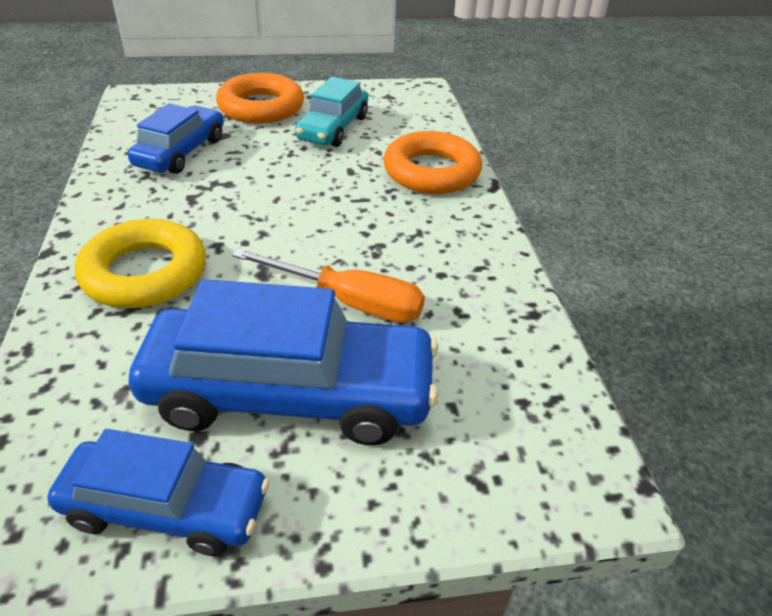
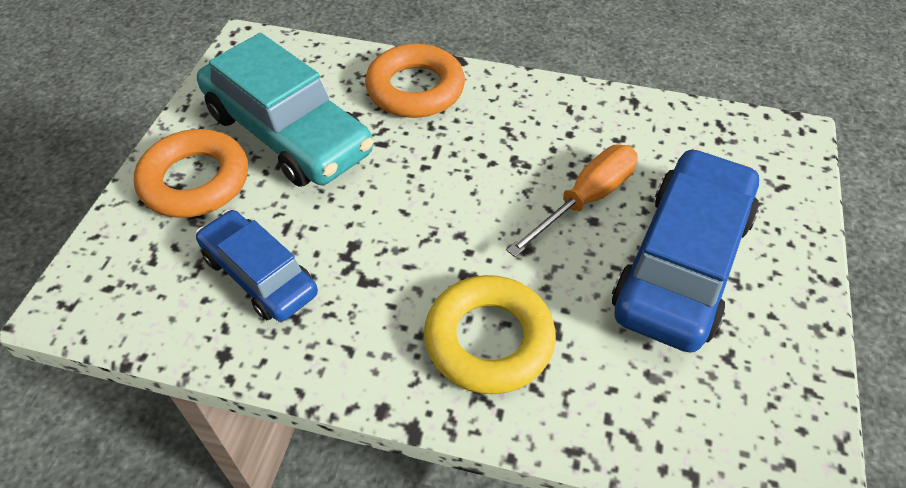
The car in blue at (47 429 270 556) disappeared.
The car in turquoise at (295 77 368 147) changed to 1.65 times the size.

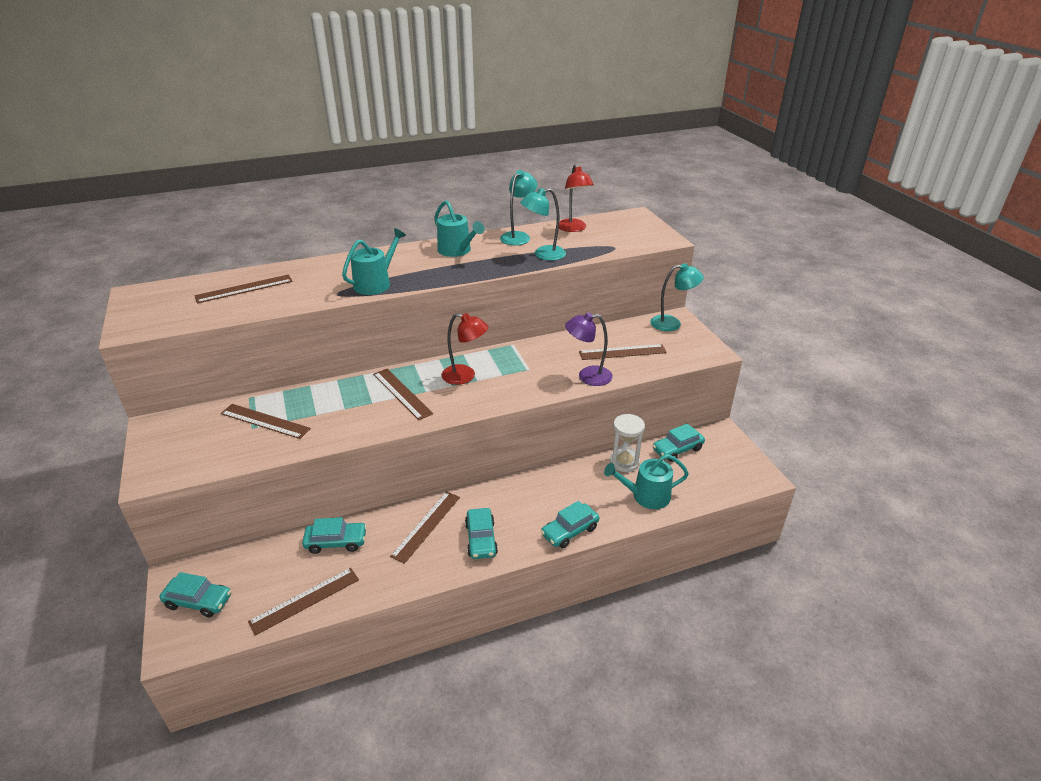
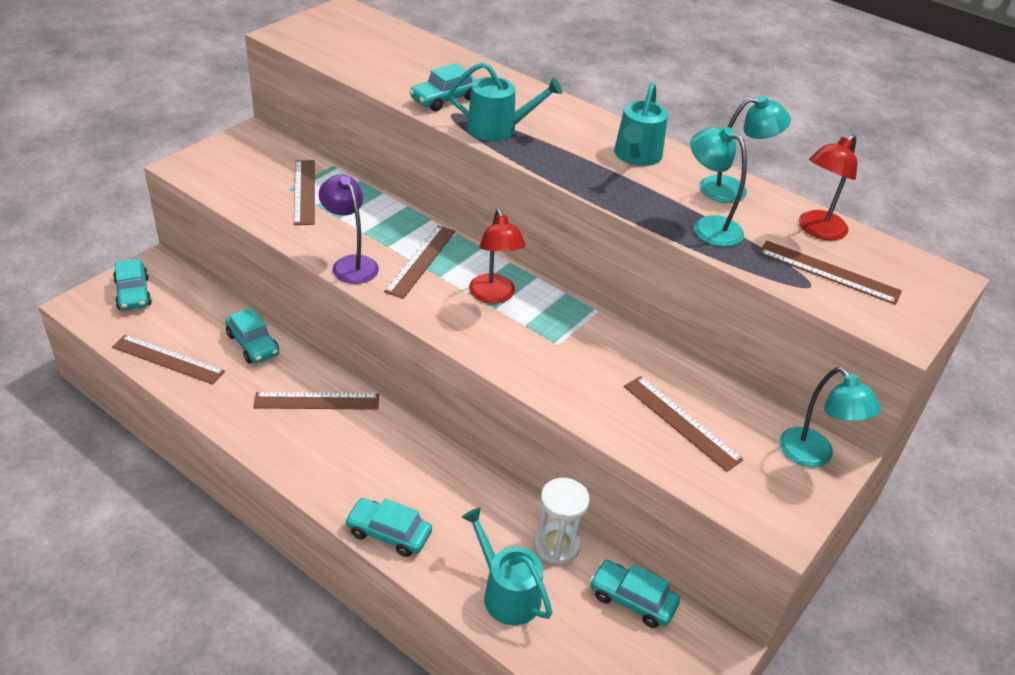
The ruler in brown moved from (194 274 293 303) to (759 241 902 305).
The car in turquoise moved from (465 508 498 559) to (409 63 477 111).
The lamp in purple moved from (565 312 613 386) to (319 175 379 284).

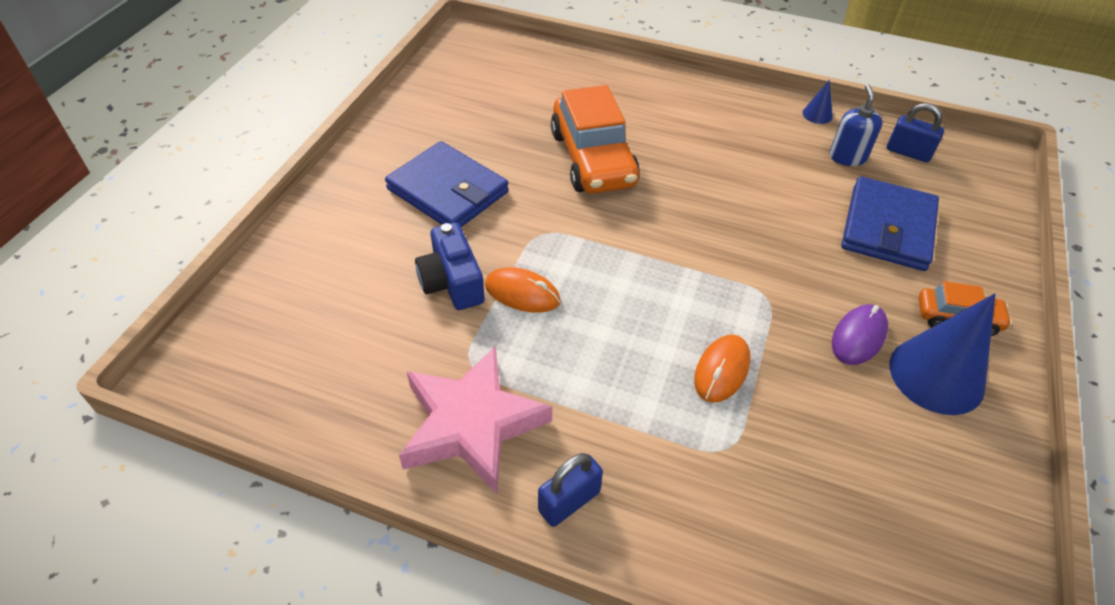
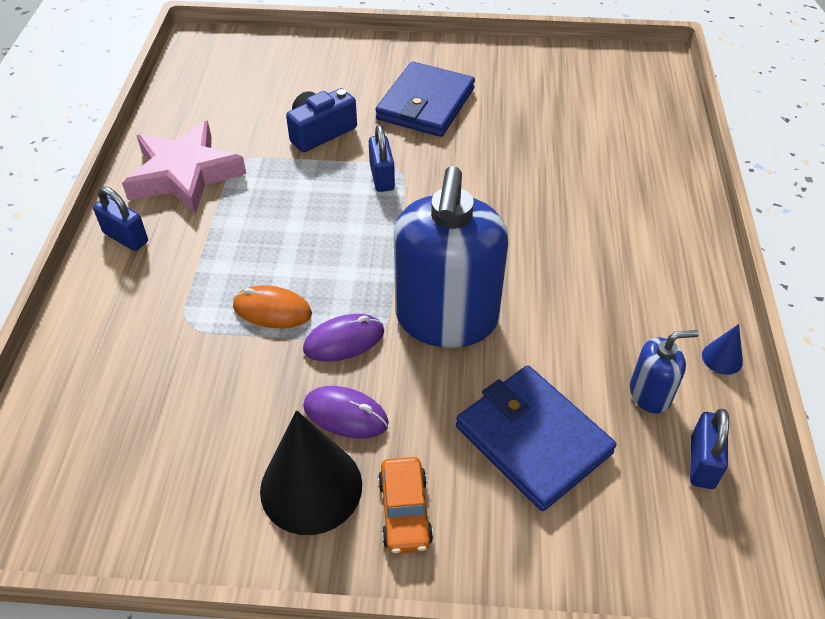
The mouse in orange at (485 267 561 313) disappeared.
The car in orange at (551 85 640 194) disappeared.
The wallet in blue at (841 176 939 271) turned 45 degrees clockwise.
The cone in blue at (889 293 995 415) became the cone in black at (260 410 362 535).
The mouse in purple at (303 314 384 362) appeared.
The padlock in blue at (369 125 395 192) appeared.
The soap dispenser in blue at (394 166 508 348) appeared.

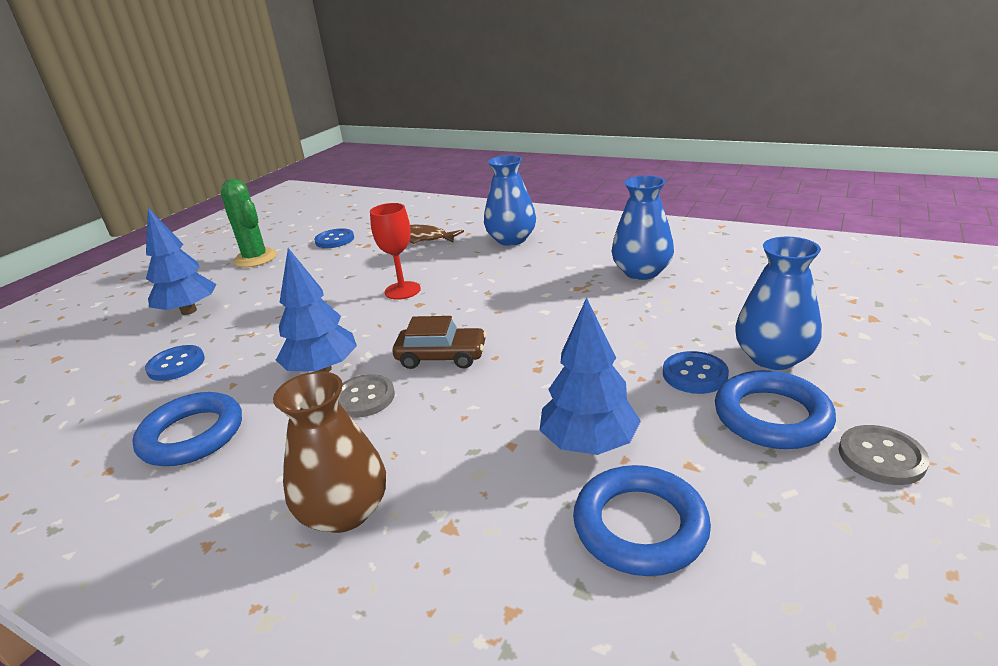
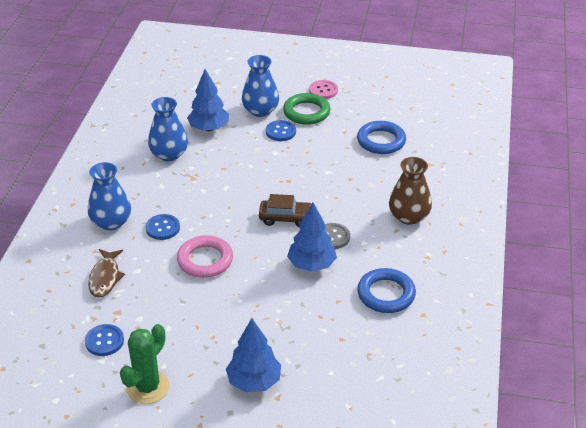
The button in blue moved from (145 345 205 381) to (146 214 180 240).
The goblet in red at (370 203 421 300) was replaced by the ring in pink at (177 235 233 278).
The car in brown at (393 316 487 369) turned 105 degrees clockwise.
The tree in blue moved from (539 297 641 455) to (187 69 229 131).
The ring in blue at (715 370 836 449) became the ring in green at (283 93 331 125).
The button in grey at (839 425 929 485) became the button in pink at (309 80 338 99).

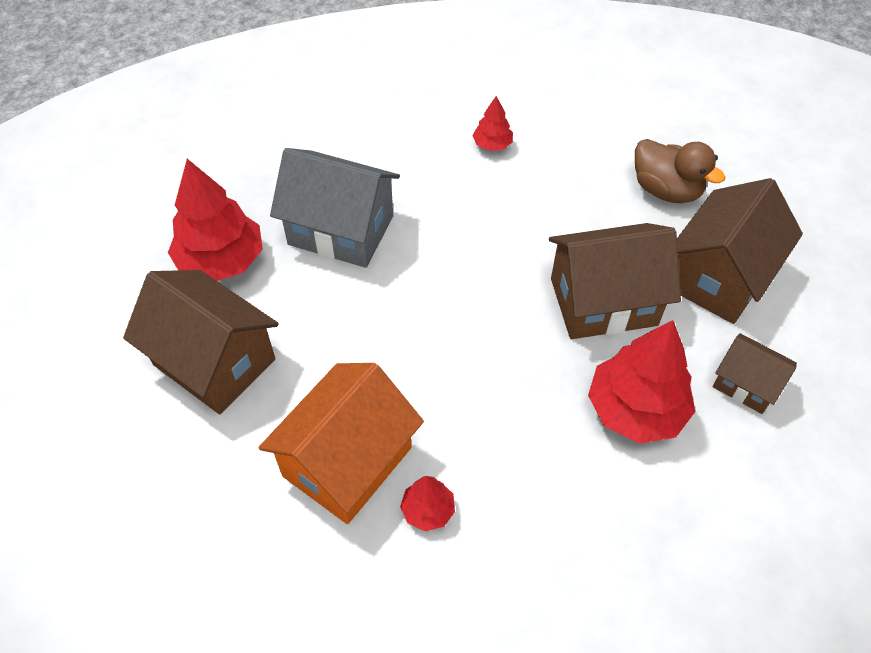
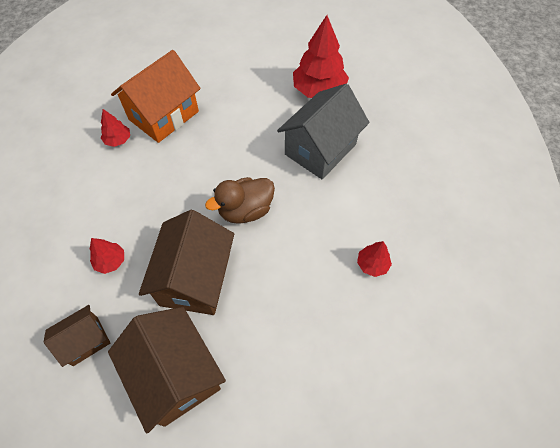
The house in brown at (123 270 279 414) disappeared.
The house in orange at (259 363 424 524) turned 75 degrees clockwise.
The tree in red at (588 320 695 444) changed to 0.49 times the size.
The duck in brown moved from (635 139 726 203) to (205 177 275 224).

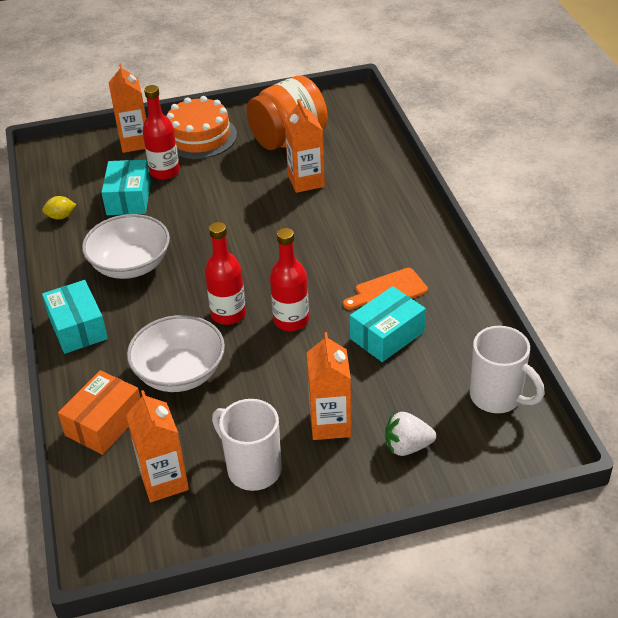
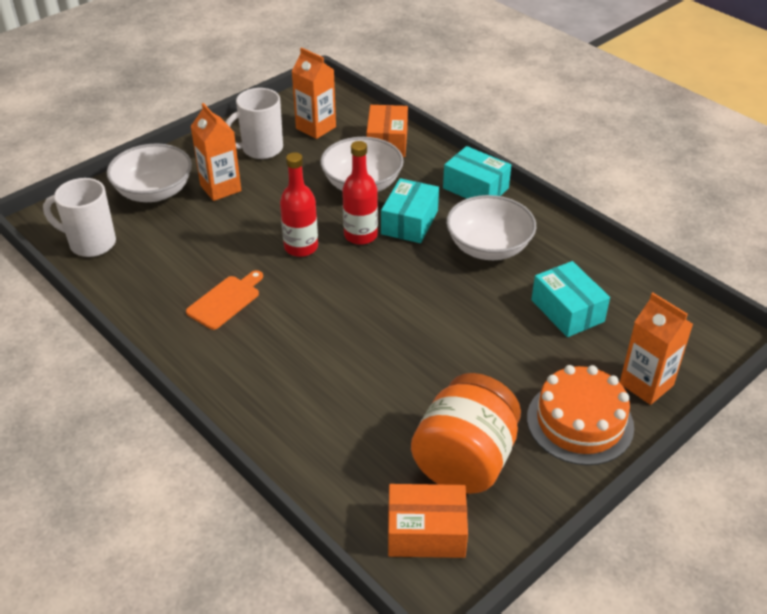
The lemon in yellow at (42 196 77 220) disappeared.
The bottle in red at (142 85 180 180) disappeared.
The mug in white at (212 399 282 491) turned 135 degrees clockwise.
The carton in orange at (284 99 325 193) disappeared.
The box in turquoise moved from (350 286 426 362) to (381 178 439 243).
The strawberry in white at (385 412 436 456) was replaced by the bowl in white at (107 143 192 202).
The box in orange at (388 484 468 558) appeared.

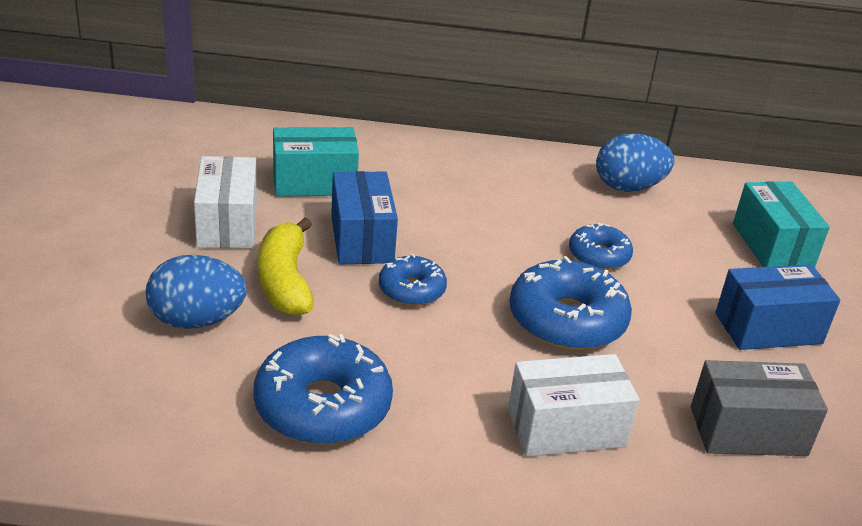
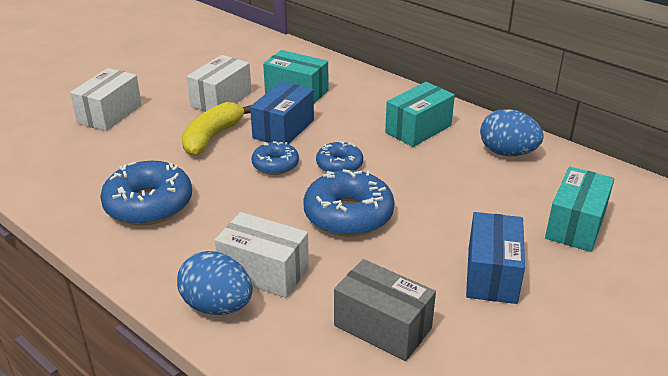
The egg in blue moved from (146 255 247 329) to (177 251 253 315).
The donut in blue moved from (569 223 633 270) to (316 141 363 172).
The box in blue at (715 264 840 350) turned 75 degrees clockwise.
The box in white at (70 68 142 131) appeared.
The box in turquoise at (385 82 455 147) appeared.

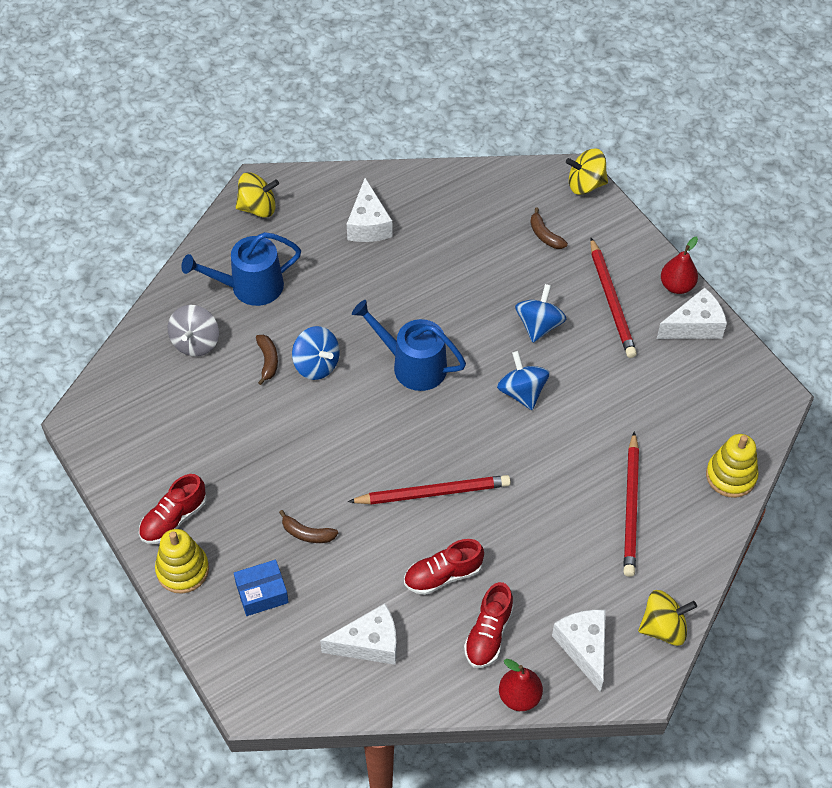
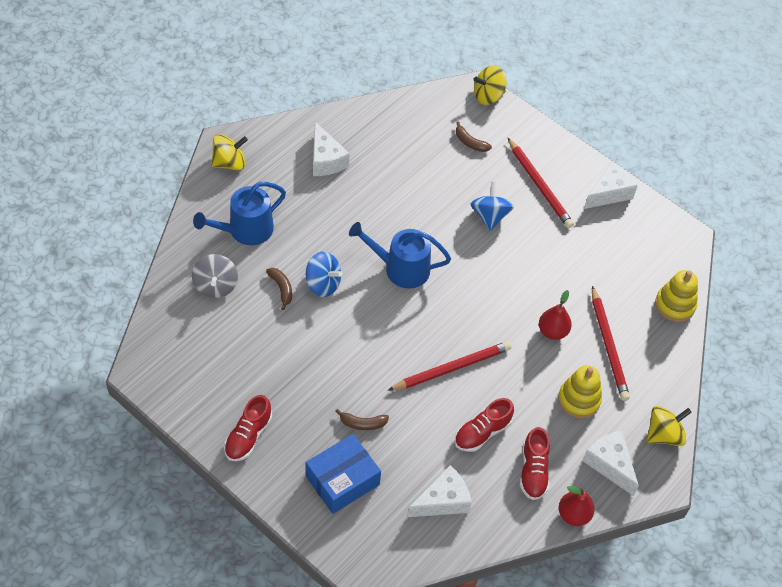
The stacking toy in yellow moved from (155 529 209 594) to (558 365 602 418).
The box in blue at (234 560 289 616) changed to 1.53 times the size.
The spinning top in blue at (497 351 550 410) disappeared.
The pear in red moved from (661 237 698 294) to (539 290 572 340).

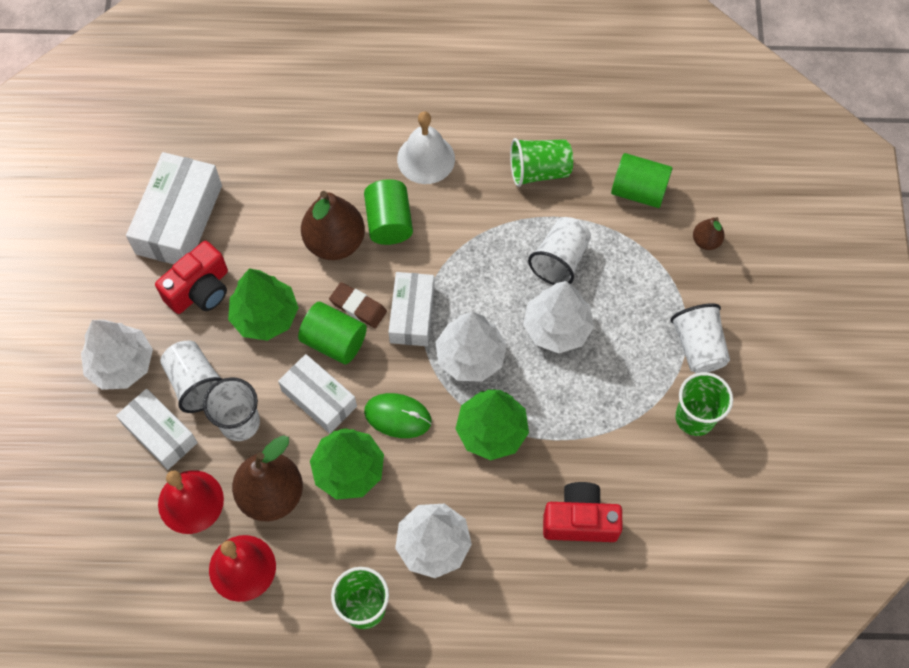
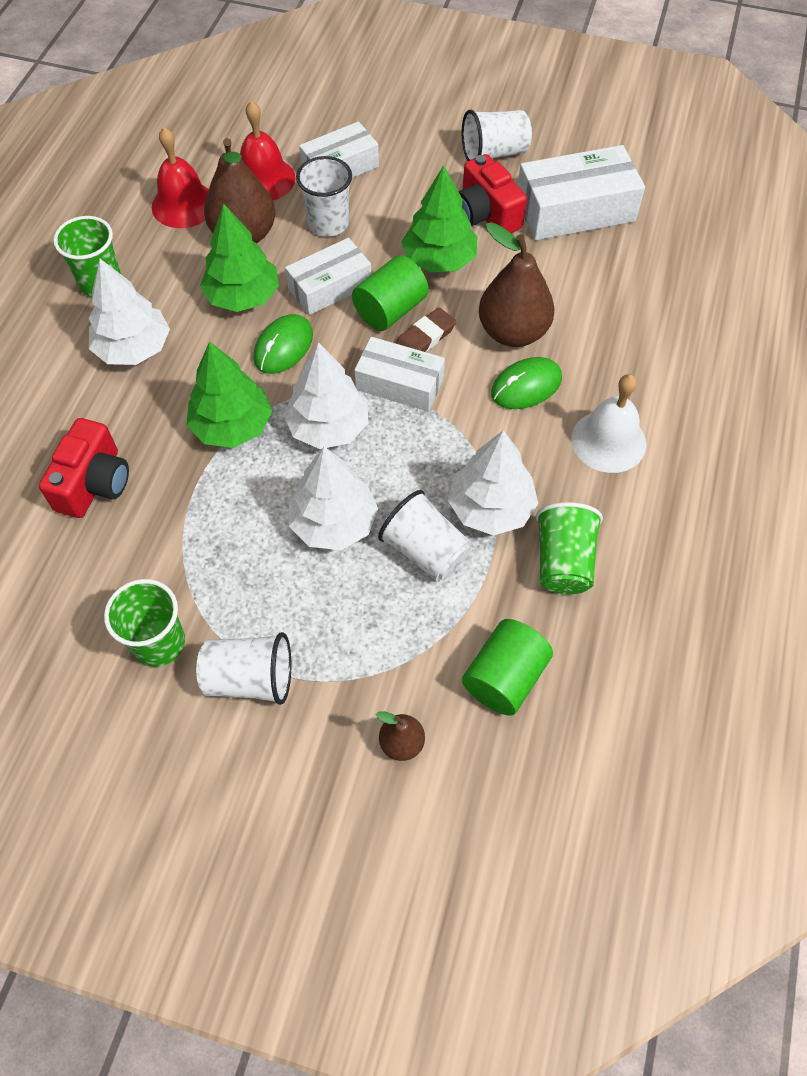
The tree in white moved from (81 320 153 390) to (448 430 538 536).
The box in white at (126 152 222 264) turned 45 degrees counterclockwise.
The cup in white moved from (160 340 222 413) to (462 110 532 161).
The cylinder in green at (364 179 413 245) was replaced by the mouse in green at (491 357 562 409).

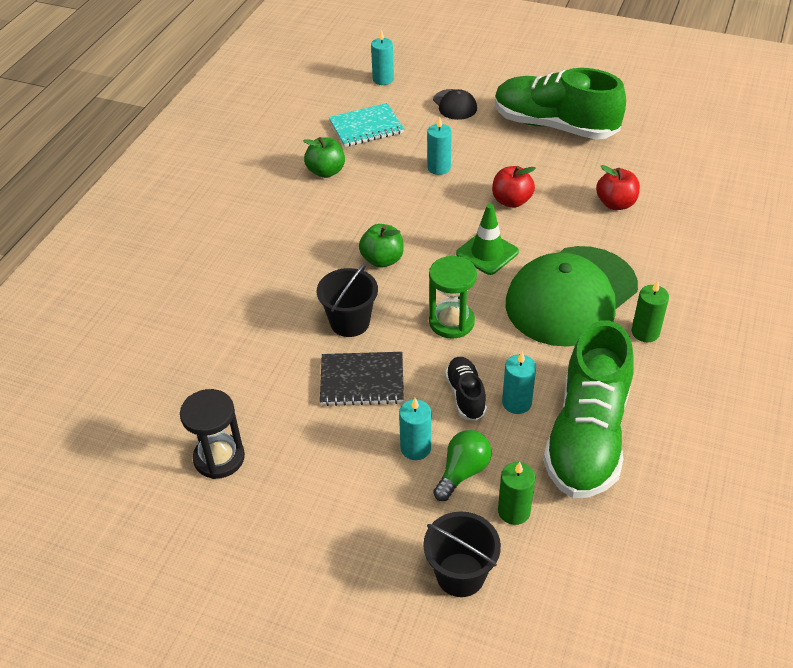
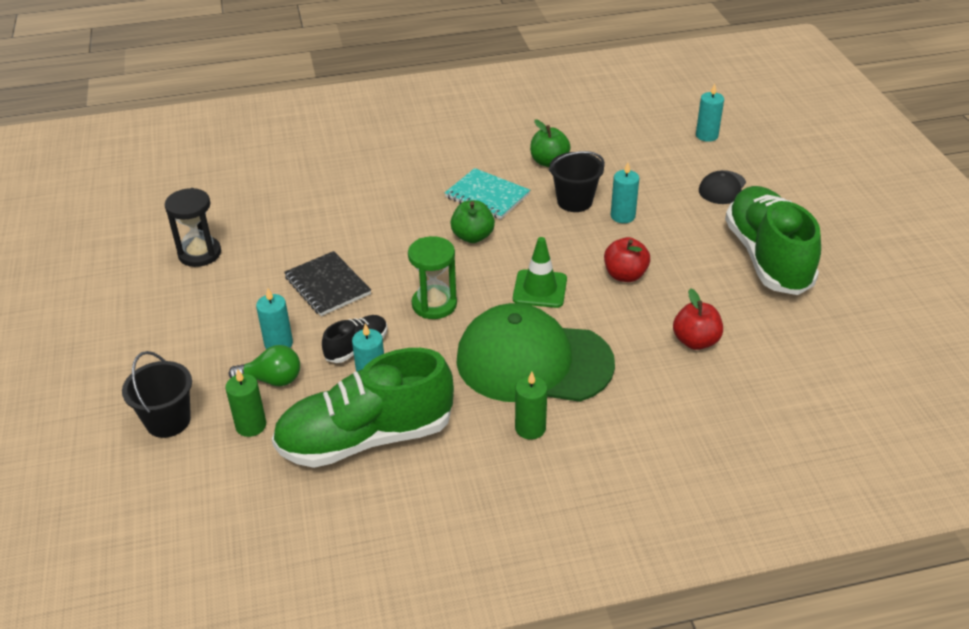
The bucket in black moved from (317 263 378 337) to (549 151 605 212).
The notebook in turquoise moved from (329 103 404 147) to (445 168 530 219).

